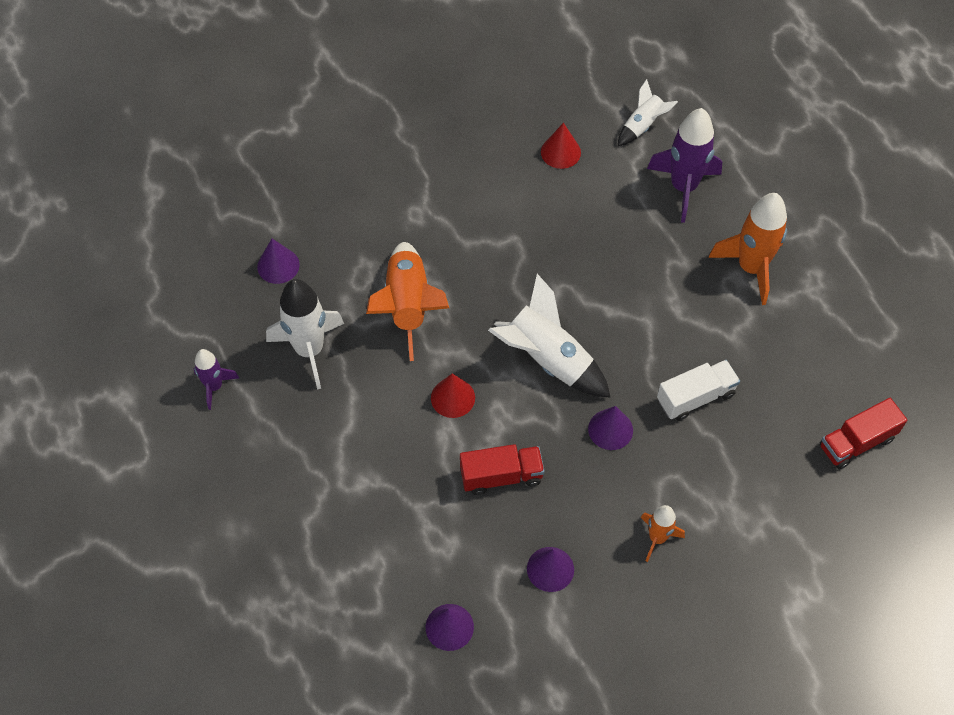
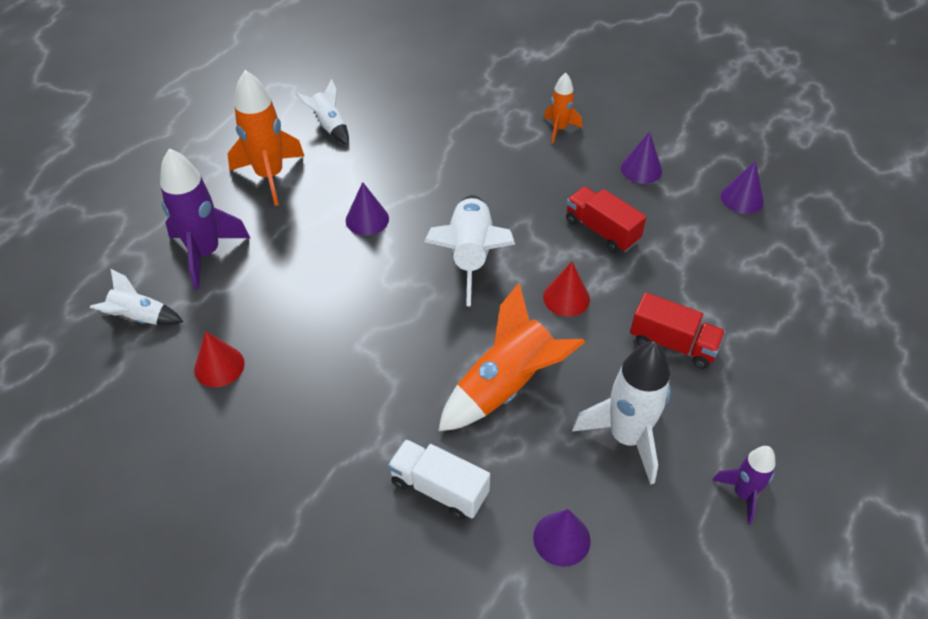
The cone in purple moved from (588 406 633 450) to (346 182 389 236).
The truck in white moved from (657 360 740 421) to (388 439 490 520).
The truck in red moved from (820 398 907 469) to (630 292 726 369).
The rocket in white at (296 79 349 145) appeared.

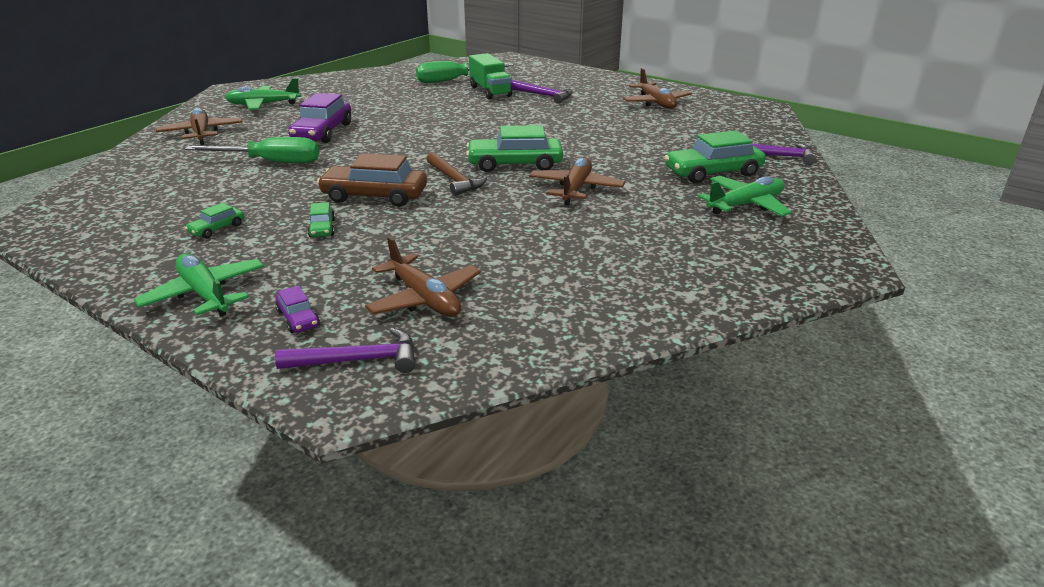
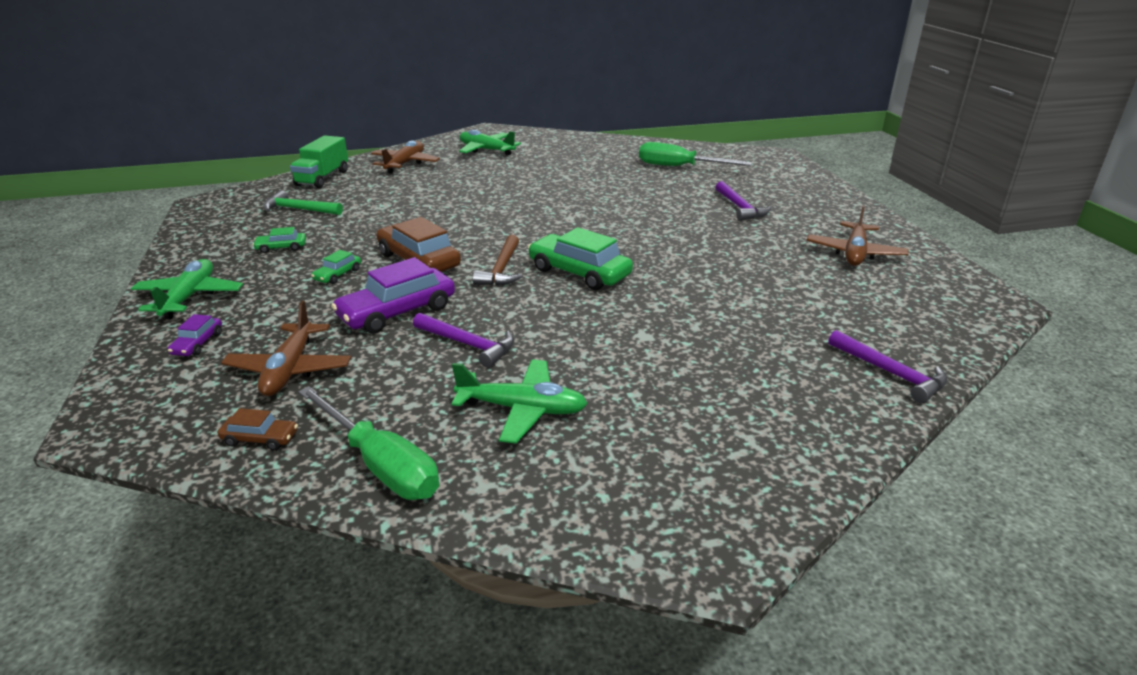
The screwdriver in green moved from (185 137 320 163) to (298 386 439 500).
The hammer in purple moved from (275 328 415 373) to (413 313 514 368).
The car in purple moved from (288 93 351 143) to (331 257 455 333).
The truck in green moved from (469 53 512 99) to (290 135 348 188).
The plane in brown at (529 157 625 205) disappeared.
The car in green at (664 130 766 183) disappeared.
The plane in green moved from (698 176 792 216) to (451 359 588 444).
The car in brown at (218 408 298 450) appeared.
The hammer in green at (263 190 343 215) appeared.

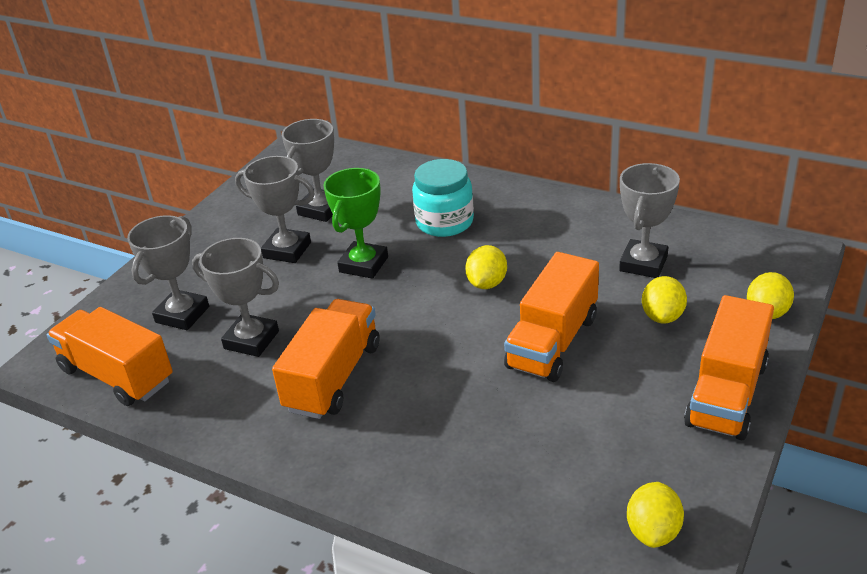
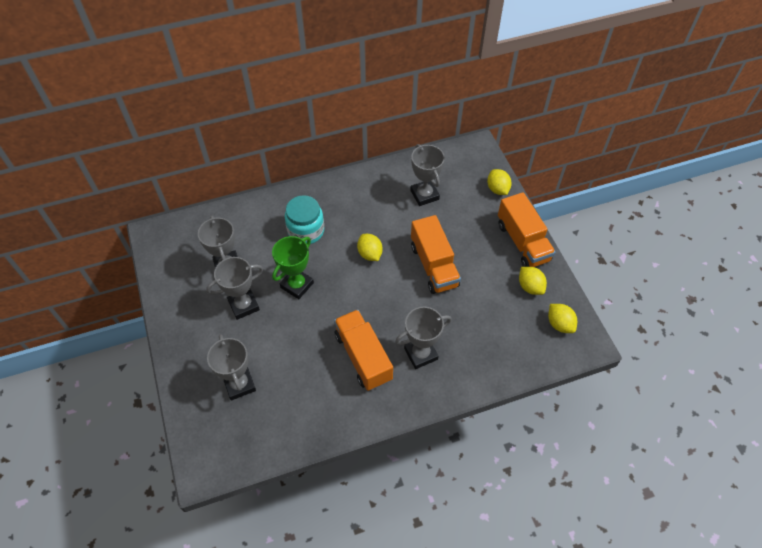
The truck in orange at (47 307 173 406) disappeared.
The trophy in grey moved from (192 238 279 357) to (395 307 452 369).
The trophy in green at (323 168 388 279) turned 60 degrees clockwise.
The lemon in yellow moved from (642 276 687 323) to (519 267 547 295).

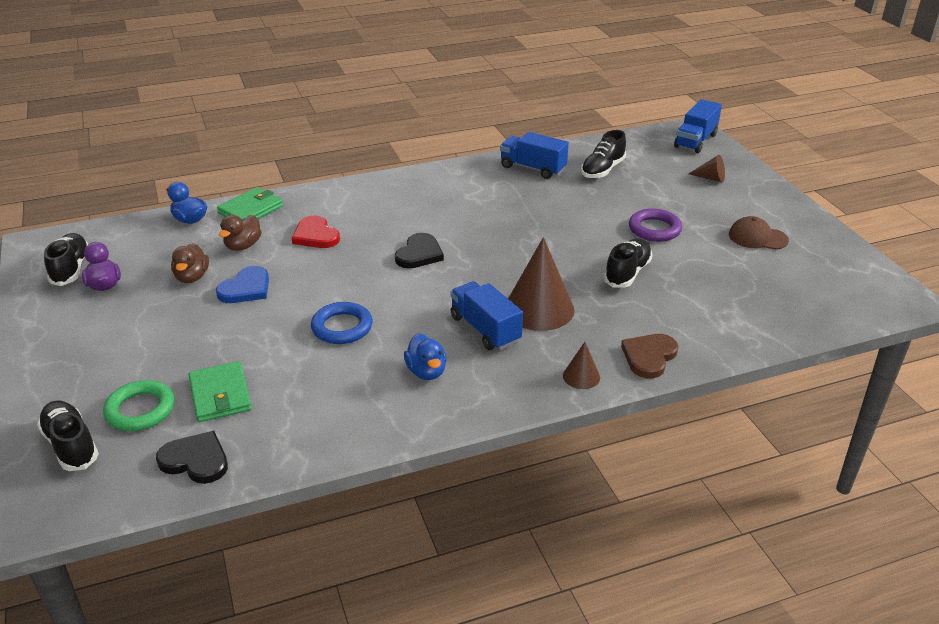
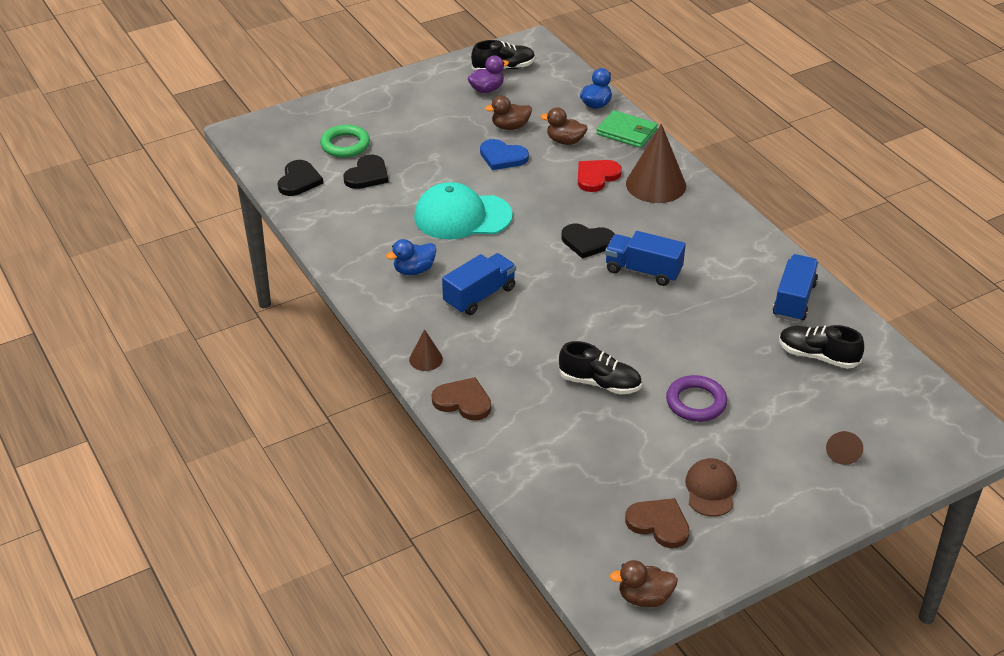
The shoe in black at (37 400 99 471) disappeared.
The wallet in green at (188 361 252 422) was replaced by the heart in black at (343 155 389 189).
The ring in blue at (311 302 373 344) was replaced by the cap in turquoise at (414 182 513 239).
The cone in brown moved from (508 237 575 331) to (626 124 686 203).
The truck in blue moved from (674 99 722 153) to (605 231 686 286).
The duck in brown at (610 560 678 607) appeared.
The heart in brown at (625 498 690 548) appeared.

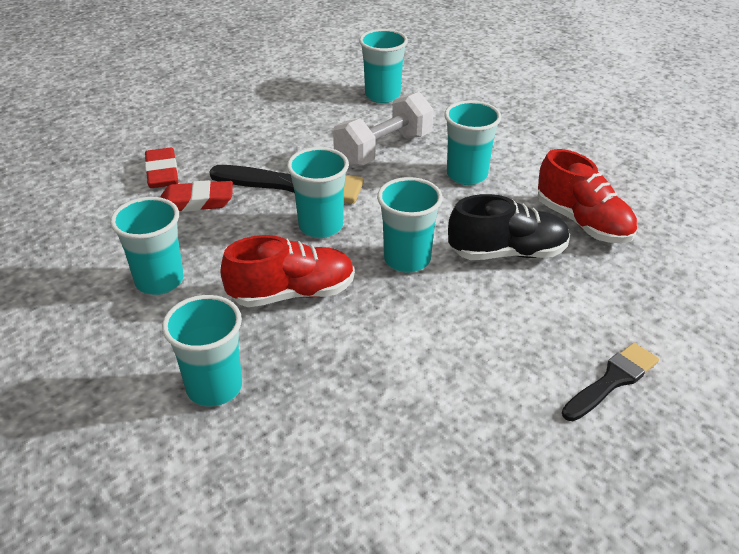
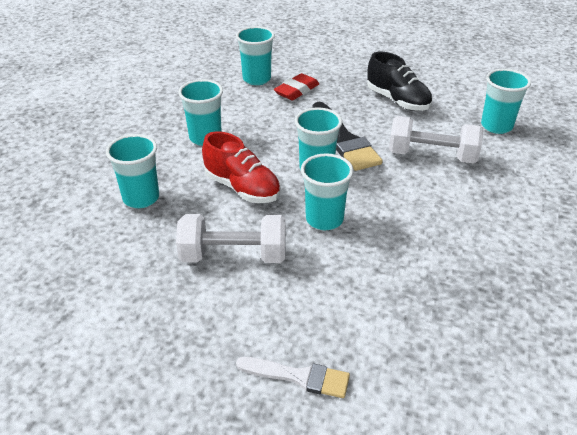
The eraser in red at (160 180 233 212) disappeared.
The cup in turquoise moved from (444 100 501 185) to (236 26 275 85).
The shoe in black moved from (448 194 570 260) to (367 52 432 111).
The shoe in red at (538 149 637 243) disappeared.
The brush in black at (562 343 659 421) became the brush in white at (236 357 350 398).
The dumbbell in white at (176 214 286 263) appeared.

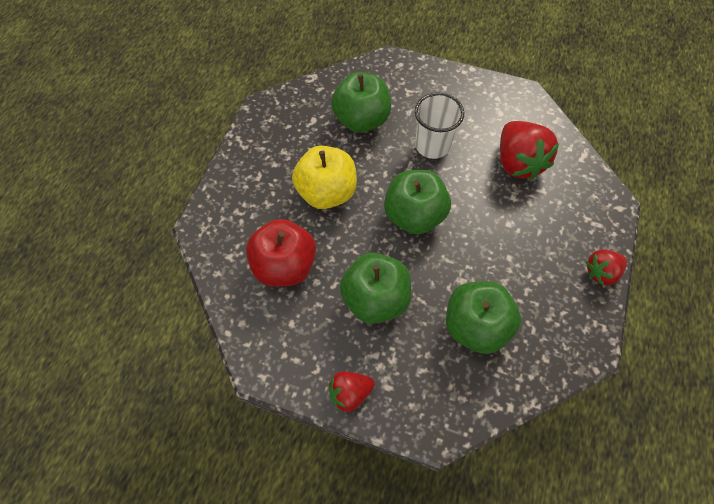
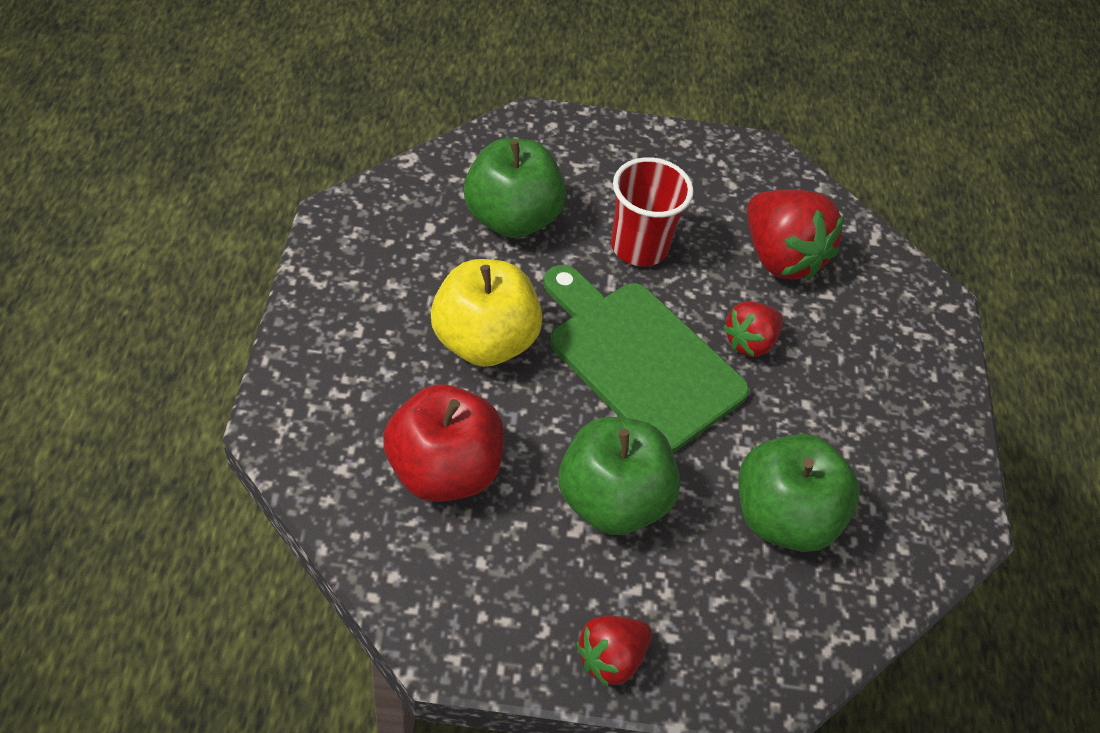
The apple in green at (384 170 451 234) was replaced by the cutting board in green at (543 265 749 453).
The cup in white at (415 92 464 159) became the cup in red at (611 157 694 266).
The strawberry in red moved from (586 249 627 285) to (723 301 783 357).

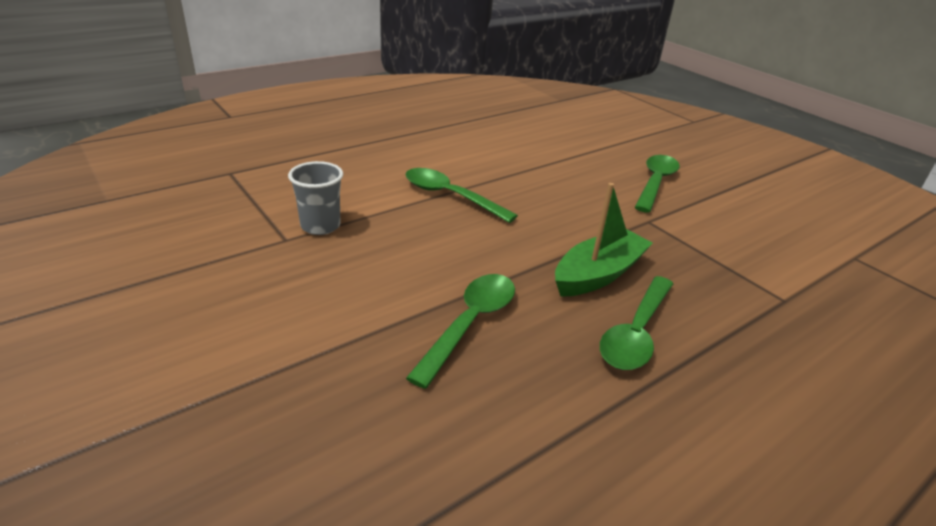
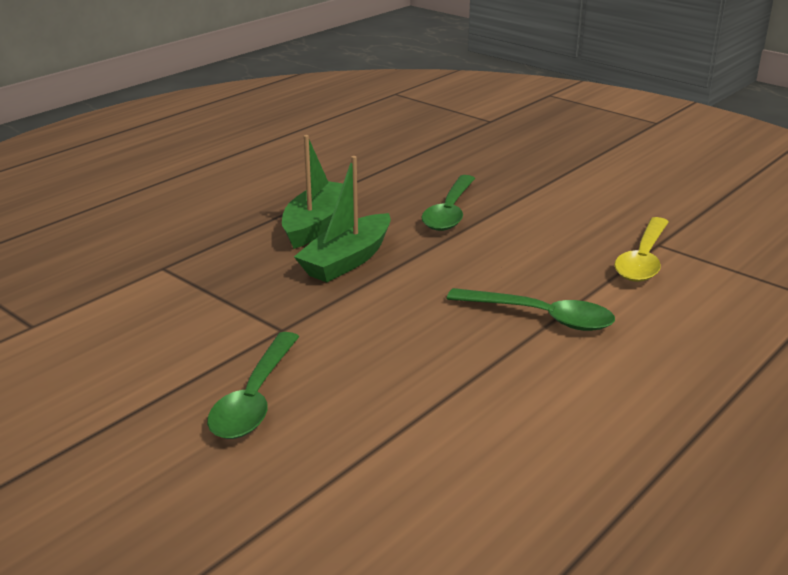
The cup in grey at (288 161 343 235) was replaced by the spoon in yellow at (614 217 669 282).
The spoon in green at (600 276 673 370) was replaced by the boat in green at (282 135 343 249).

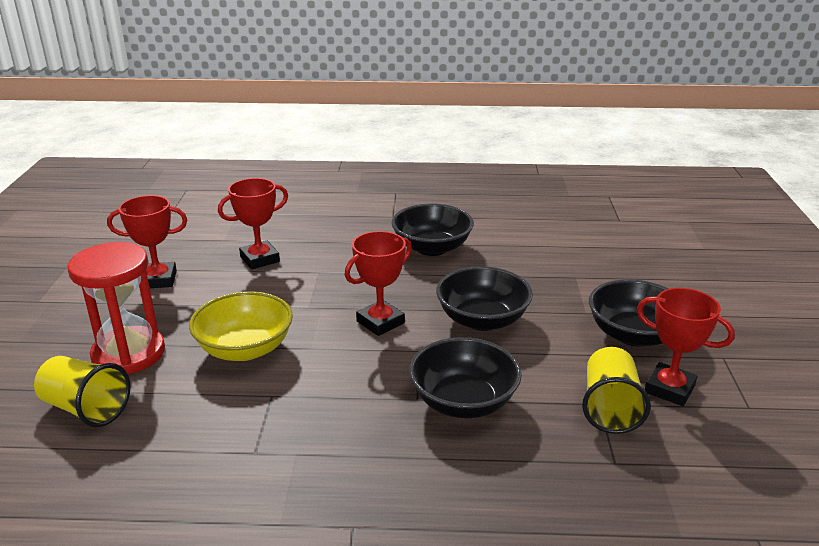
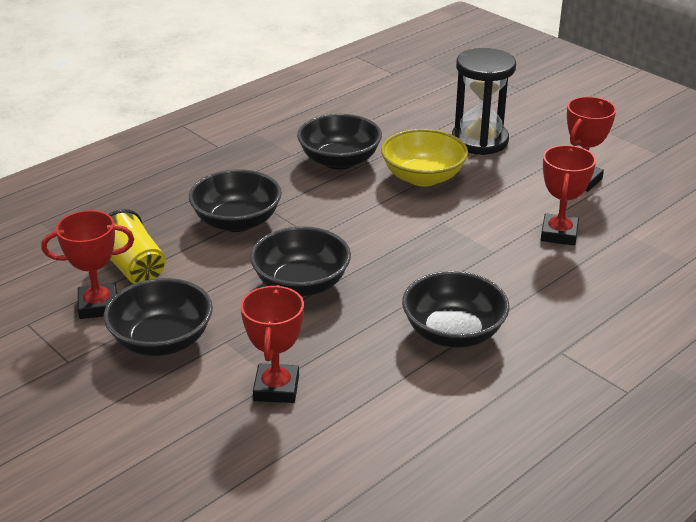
The cup in yellow at (34 356 131 427) disappeared.
The hourglass in red at (67 242 165 375) became the hourglass in black at (452 48 516 155).
The trophy in red moved from (345 231 412 336) to (241 285 304 403).
The bowl in black at (297 114 382 170) appeared.

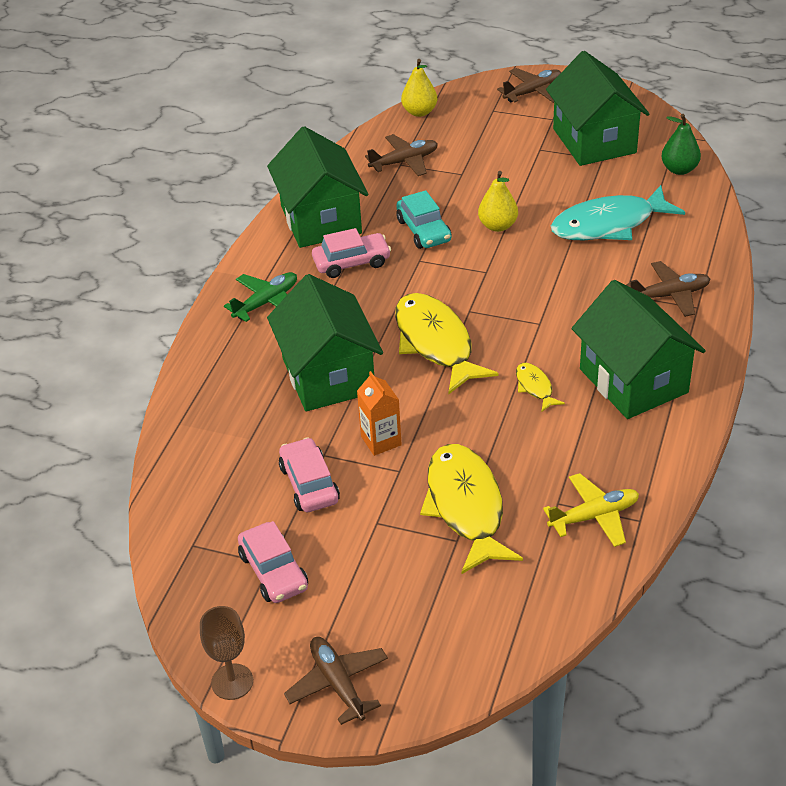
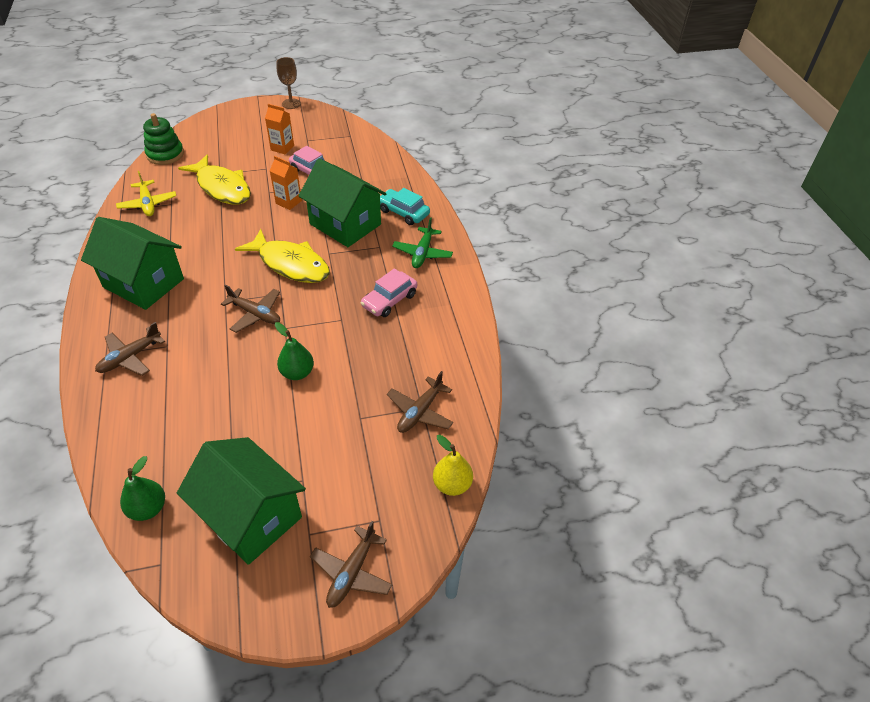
The car in pink at (238 521 308 603) disappeared.
The house in green at (267 126 368 248) disappeared.
The plane in brown moved from (284 637 388 725) to (221 284 280 333).
The car in turquoise moved from (396 190 452 249) to (380 188 430 225).
The pear in yellow at (478 171 518 232) became the pear in green at (275 322 314 380).
The fish in yellow at (516 363 565 412) disappeared.
The plane in yellow at (543 473 639 547) turned 60 degrees counterclockwise.
The fish in turquoise at (551 185 685 241) disappeared.
The stacking toy in green at (143 113 184 165) appeared.
The carton in orange at (265 104 294 155) appeared.

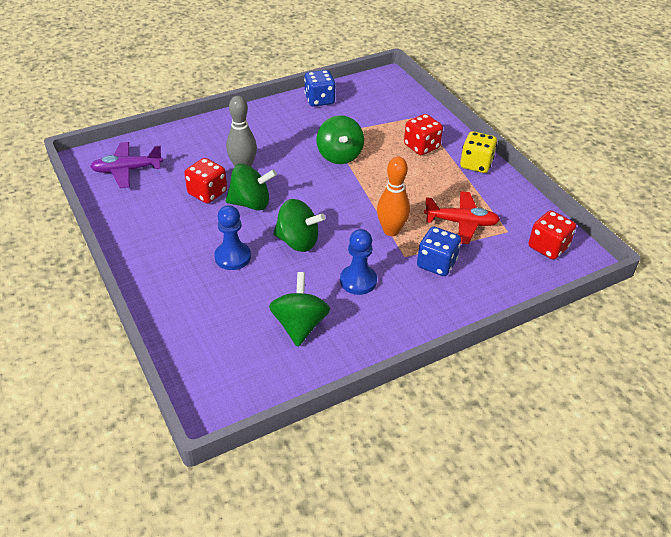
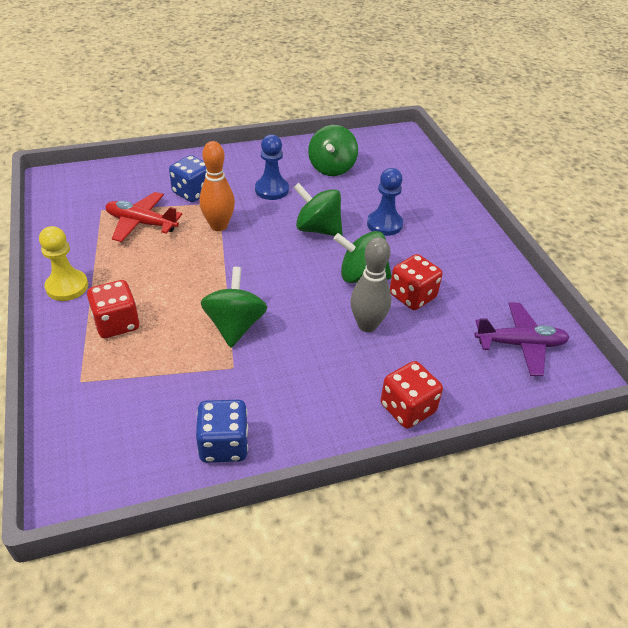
The dice in yellow at (460 131 497 173) was replaced by the pawn in yellow at (39 226 88 301).
The dice in red moved from (529 210 576 260) to (381 361 443 429).

